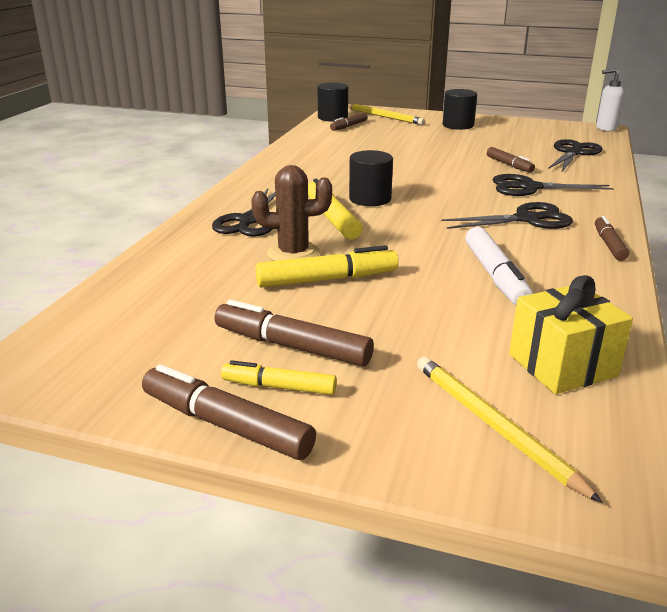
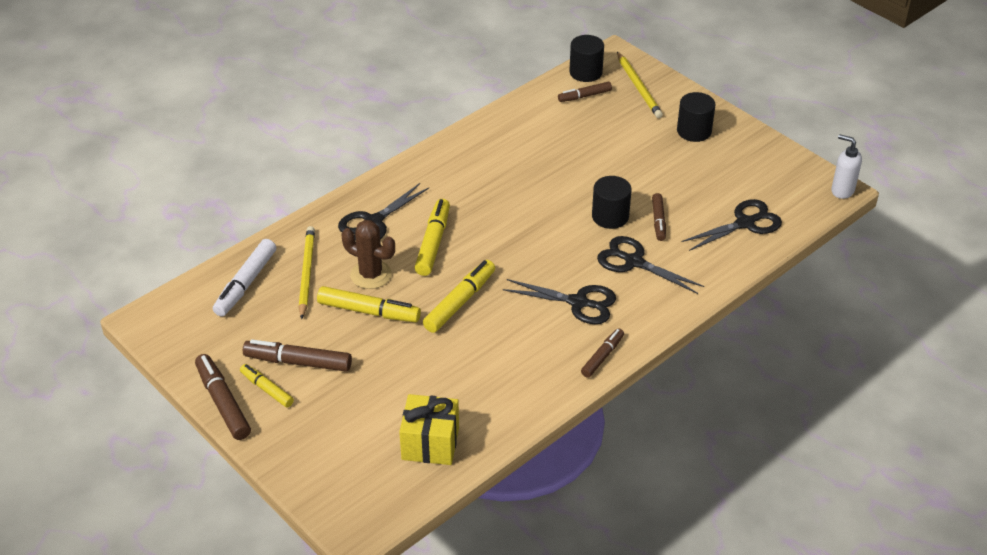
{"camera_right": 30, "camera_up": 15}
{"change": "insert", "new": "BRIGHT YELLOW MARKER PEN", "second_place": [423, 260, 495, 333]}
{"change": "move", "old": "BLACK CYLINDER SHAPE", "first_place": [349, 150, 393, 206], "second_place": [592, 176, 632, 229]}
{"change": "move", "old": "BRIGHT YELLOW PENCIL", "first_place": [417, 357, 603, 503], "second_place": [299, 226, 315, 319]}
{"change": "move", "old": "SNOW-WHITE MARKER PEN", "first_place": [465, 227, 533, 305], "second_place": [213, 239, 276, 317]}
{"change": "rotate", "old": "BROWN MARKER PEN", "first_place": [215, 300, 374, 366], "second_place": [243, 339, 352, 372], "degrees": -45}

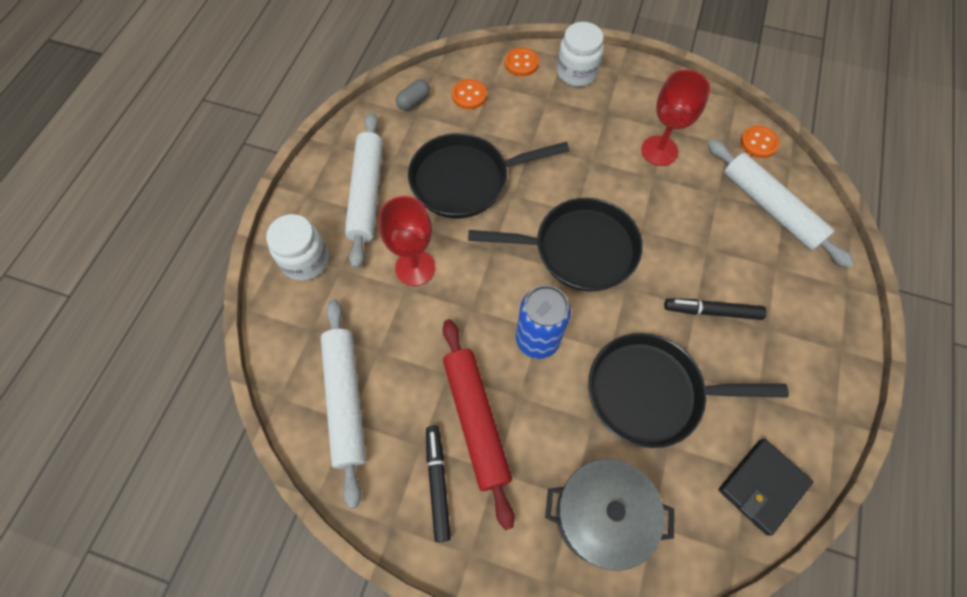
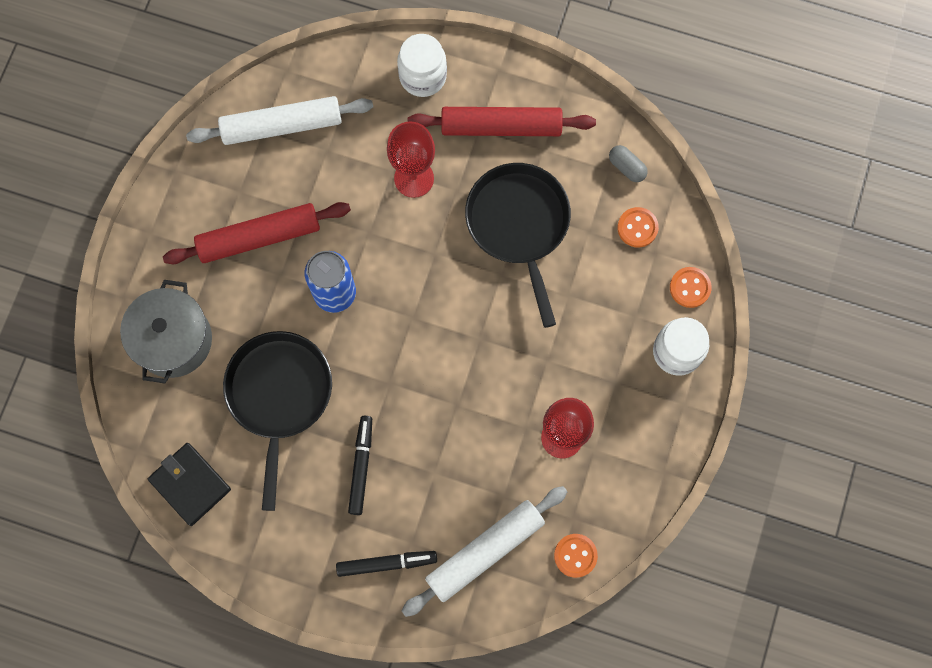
{"camera_right": 90, "camera_up": 10}
{"change": "delete", "old": "BLACK PAN", "first_place": [468, 198, 643, 291]}
{"change": "move", "old": "BLACK MARKER PEN", "first_place": [426, 426, 451, 542], "second_place": [336, 551, 437, 577]}
{"change": "recolor", "old": "SNOW-WHITE DOUGH ROLLER", "new": "CRIMSON DOUGH ROLLER", "first_place": [345, 113, 383, 269], "second_place": [408, 107, 596, 136]}

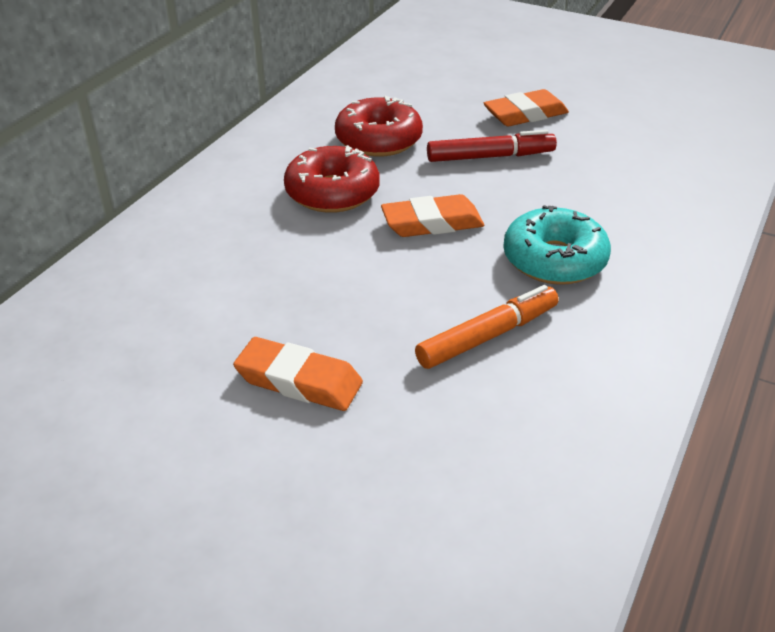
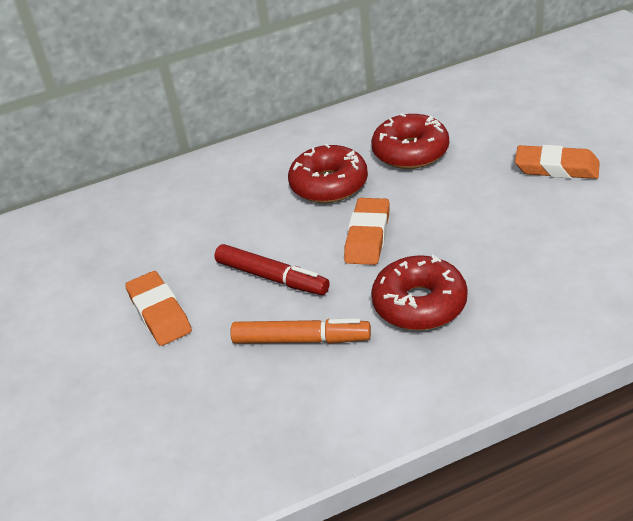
{"camera_right": 45, "camera_up": 0}
{"change": "move", "old": "CRIMSON MARKER PEN", "first_place": [427, 130, 557, 162], "second_place": [214, 244, 330, 295]}
{"change": "recolor", "old": "TEAL DONUT", "new": "CRIMSON DONUT", "first_place": [503, 205, 611, 285], "second_place": [371, 255, 467, 330]}
{"change": "rotate", "old": "ORANGE-COLOURED GUM ERASER", "first_place": [381, 194, 484, 237], "second_place": [344, 198, 390, 265], "degrees": 75}

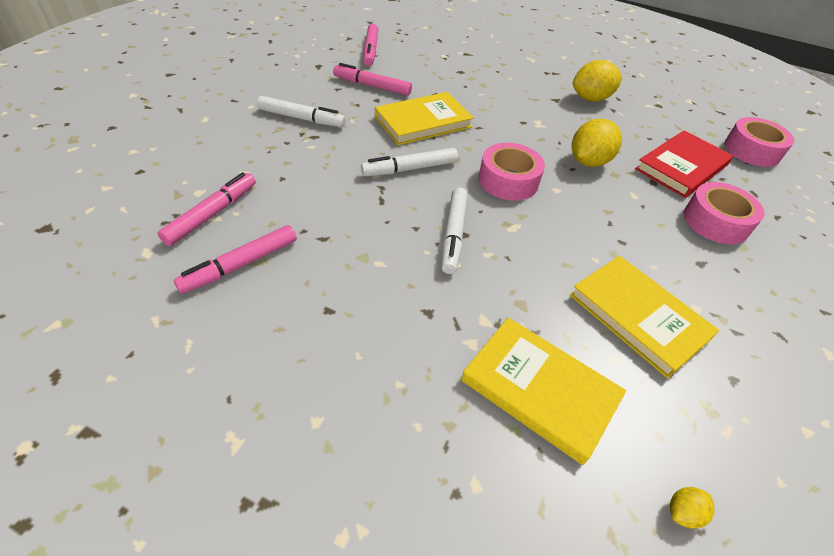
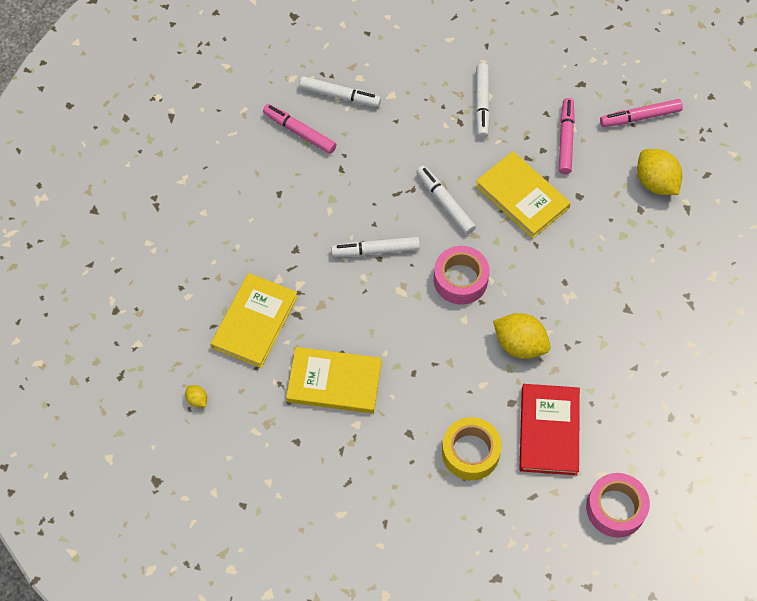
{"camera_right": 80, "camera_up": 15}
{"change": "move", "old": "BRIGHT YELLOW CITRUS FRUIT", "first_place": [573, 60, 622, 102], "second_place": [637, 149, 682, 195]}
{"change": "recolor", "old": "ROSE-PINK MARKER PEN", "new": "SNOW-WHITE MARKER PEN", "first_place": [157, 172, 256, 246], "second_place": [299, 76, 381, 107]}
{"change": "recolor", "old": "ROSE-PINK STICKY TAPE", "new": "BRIGHT YELLOW STICKY TAPE", "first_place": [684, 182, 764, 244], "second_place": [442, 417, 502, 480]}
{"change": "rotate", "old": "BRIGHT YELLOW BOOK", "first_place": [570, 256, 719, 379], "second_place": [286, 347, 382, 414], "degrees": 60}
{"change": "rotate", "old": "CRIMSON BOOK", "first_place": [635, 130, 733, 198], "second_place": [519, 384, 580, 475], "degrees": 60}

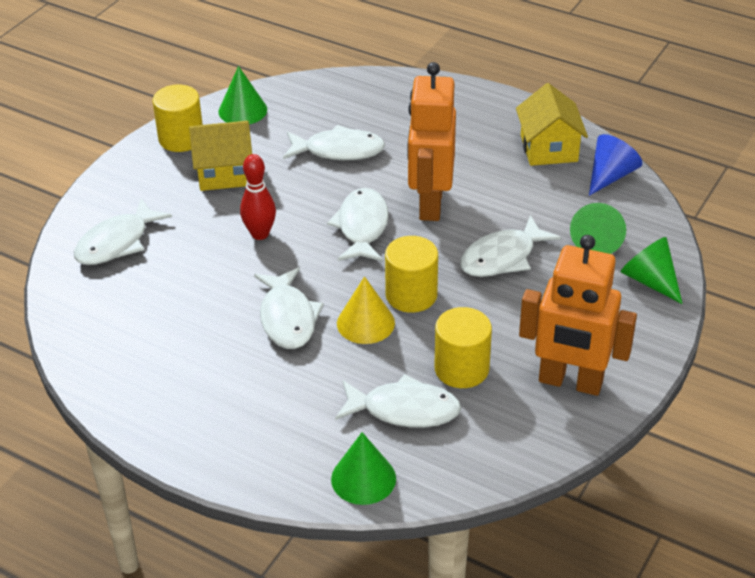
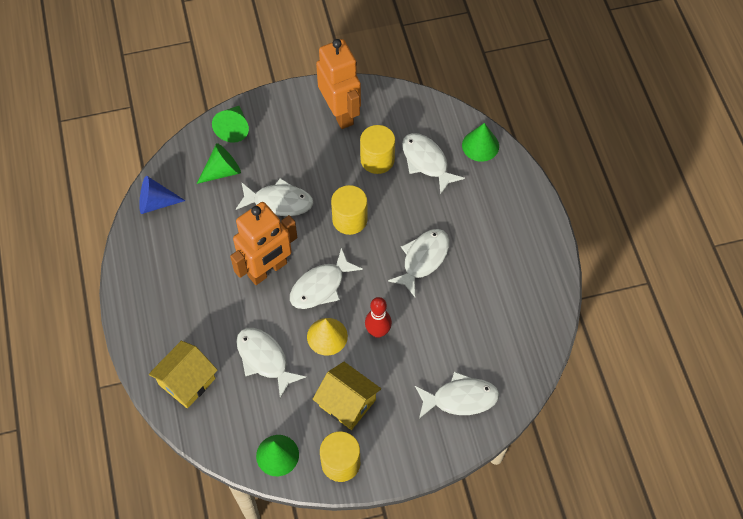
{"camera_right": -135, "camera_up": 20}
{"change": "move", "old": "BRIGHT YELLOW CONE", "first_place": [337, 276, 395, 344], "second_place": [307, 318, 348, 356]}
{"change": "move", "old": "BRIGHT YELLOW COTTAGE", "first_place": [516, 83, 588, 166], "second_place": [148, 341, 218, 408]}

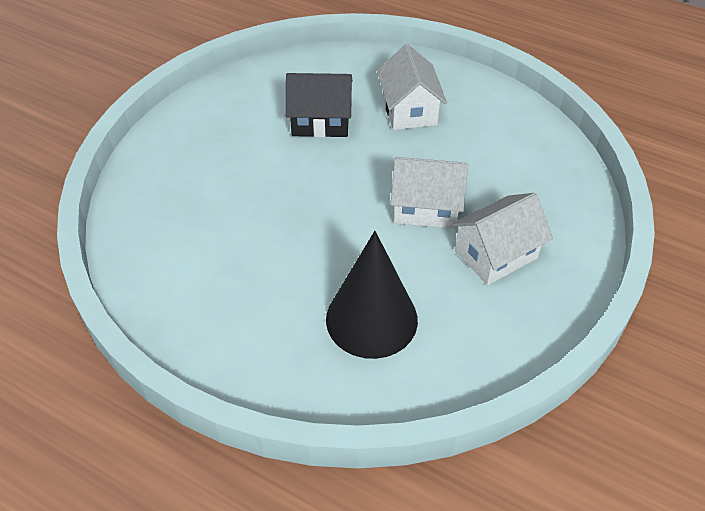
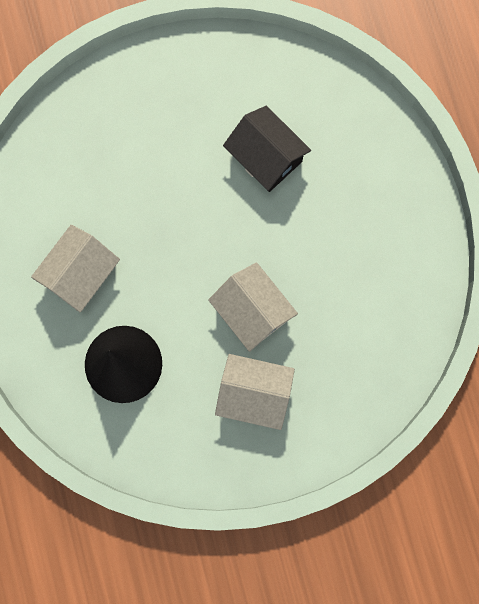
{"camera_right": 45, "camera_up": 30}
{"change": "move", "old": "SNOW-WHITE COTTAGE", "first_place": [377, 44, 447, 130], "second_place": [31, 225, 120, 312]}

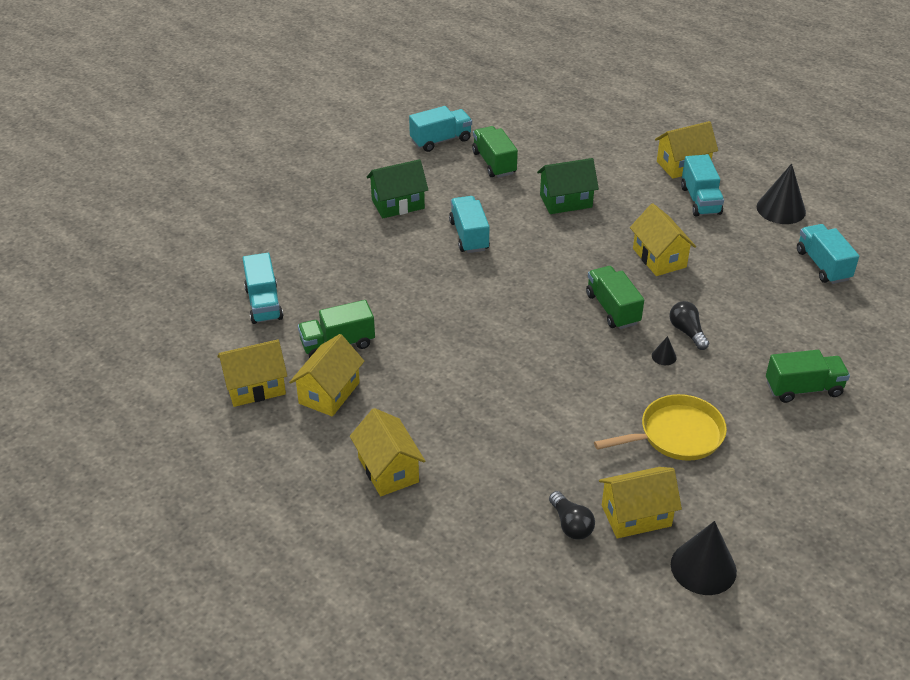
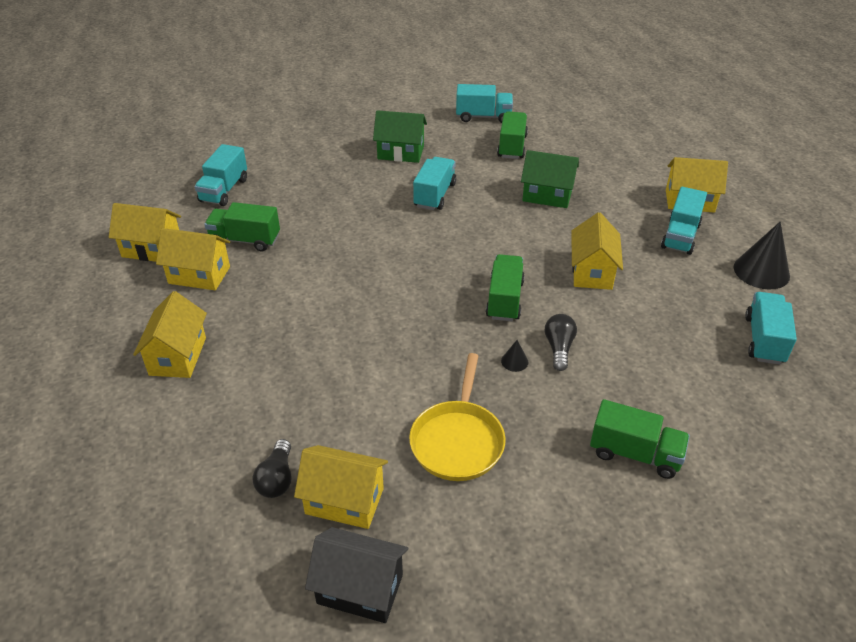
{"camera_right": 30, "camera_up": 0}
{"change": "replace", "old": "BLACK CONE", "new": "BLACK COTTAGE", "first_place": [671, 521, 737, 595], "second_place": [305, 527, 408, 623]}
{"change": "rotate", "old": "BRIGHT YELLOW COTTAGE", "first_place": [289, 334, 364, 417], "second_place": [156, 228, 230, 290], "degrees": 45}
{"change": "rotate", "old": "BRIGHT YELLOW PAN", "first_place": [594, 394, 727, 461], "second_place": [409, 353, 506, 481], "degrees": 90}

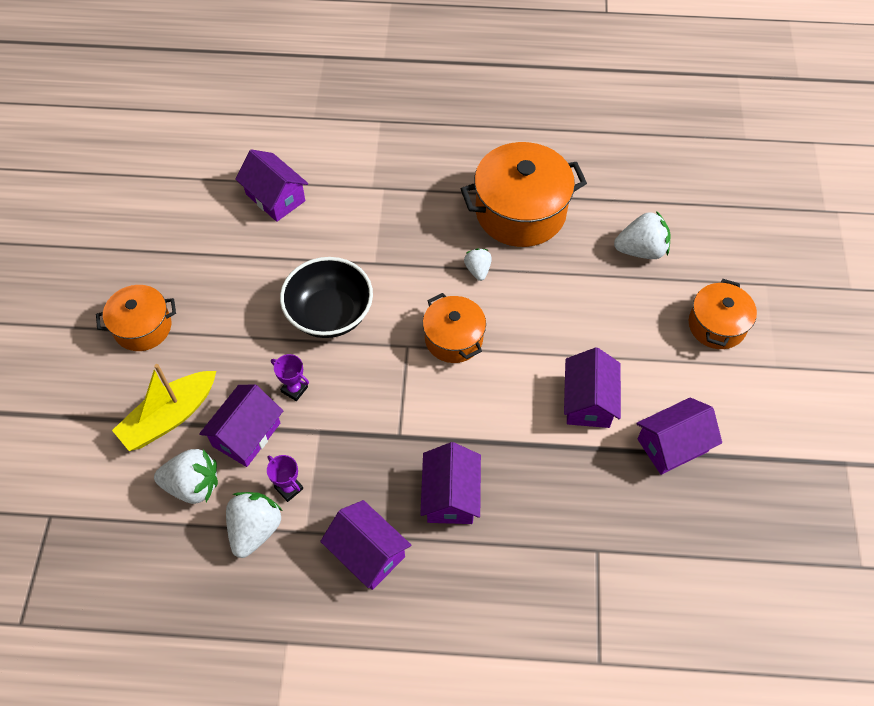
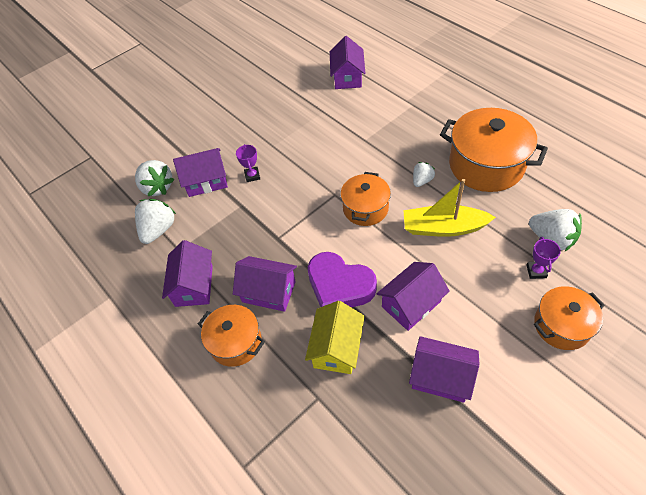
{"camera_right": 50, "camera_up": -5}
{"change": "delete", "old": "BLACK BOWL", "first_place": [280, 257, 373, 338]}
{"change": "insert", "new": "BRIGHT YELLOW COTTAGE", "second_place": [305, 301, 365, 374]}
{"change": "insert", "new": "VIOLET HEART SHAPE", "second_place": [308, 252, 377, 307]}
{"change": "move", "old": "ORANGE-COLOURED POT", "first_place": [96, 285, 176, 351], "second_place": [198, 305, 265, 367]}
{"change": "move", "old": "BRIGHT YELLOW SAILBOAT", "first_place": [112, 364, 216, 451], "second_place": [403, 179, 496, 237]}
{"change": "move", "old": "VIOLET AWARD CUP", "first_place": [267, 455, 303, 502], "second_place": [526, 237, 561, 279]}
{"change": "rotate", "old": "SNOW-WHITE STRAWBERRY", "first_place": [226, 492, 282, 558], "second_place": [135, 199, 176, 244], "degrees": -45}
{"change": "rotate", "old": "VIOLET COTTAGE", "first_place": [420, 442, 481, 524], "second_place": [233, 256, 297, 312], "degrees": 60}

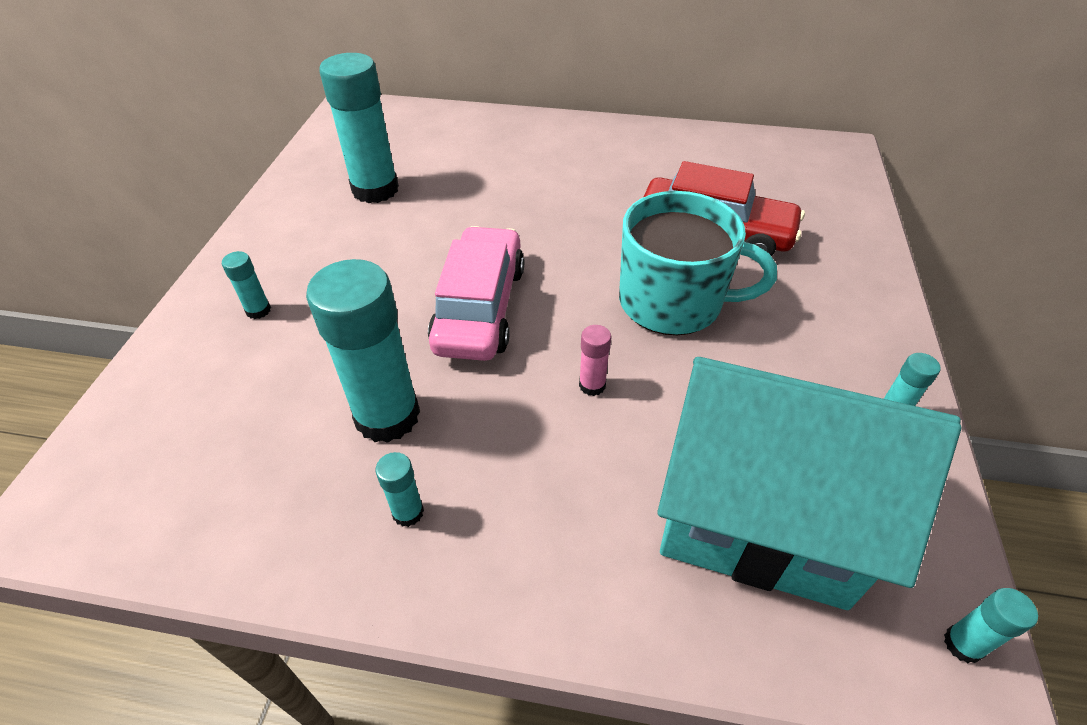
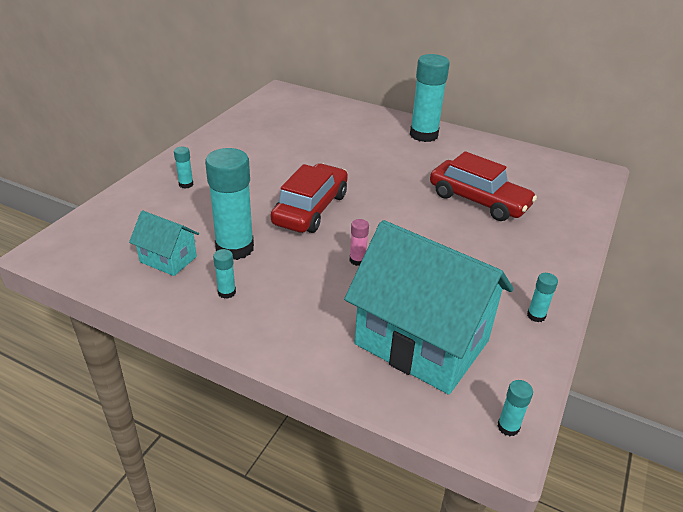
{"camera_right": 15, "camera_up": -10}
{"change": "delete", "old": "TEAL MUG", "first_place": [619, 191, 777, 335]}
{"change": "insert", "new": "TEAL COTTAGE", "second_place": [129, 211, 199, 276]}
{"change": "move", "old": "TEAL STICK OF GLUE", "first_place": [319, 53, 399, 203], "second_place": [410, 54, 450, 142]}
{"change": "recolor", "old": "ROSE-PINK AUTOMOBILE", "new": "CRIMSON AUTOMOBILE", "first_place": [428, 226, 524, 361], "second_place": [271, 163, 348, 233]}

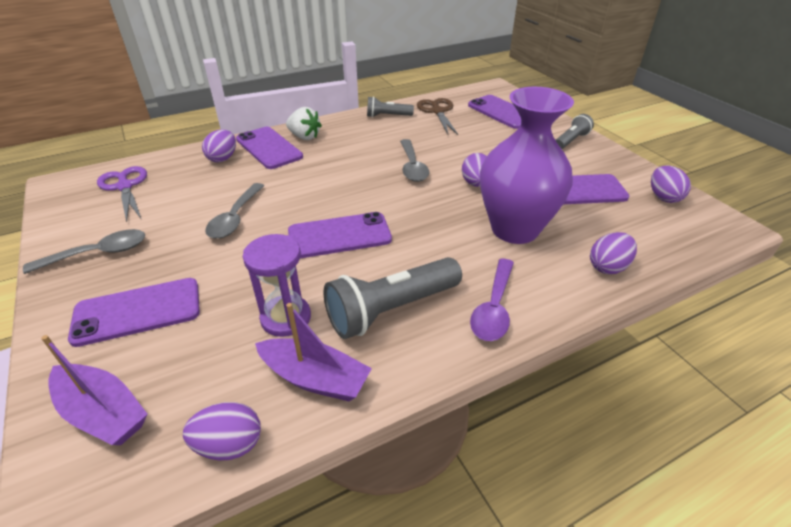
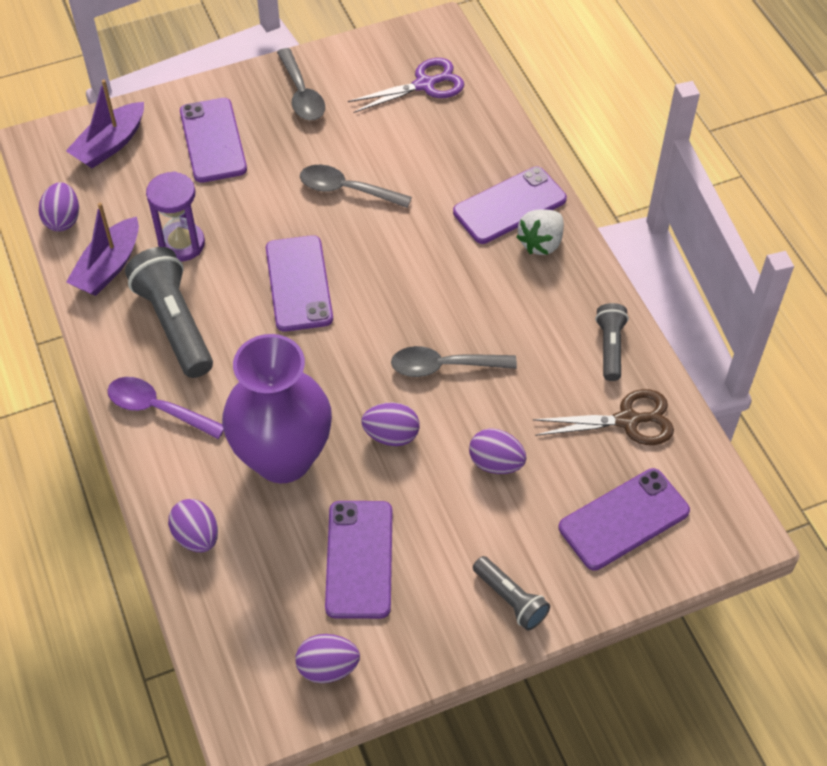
{"camera_right": 95, "camera_up": 15}
{"change": "move", "old": "VIOLET TOY EGG", "first_place": [202, 130, 236, 162], "second_place": [469, 428, 526, 474]}

